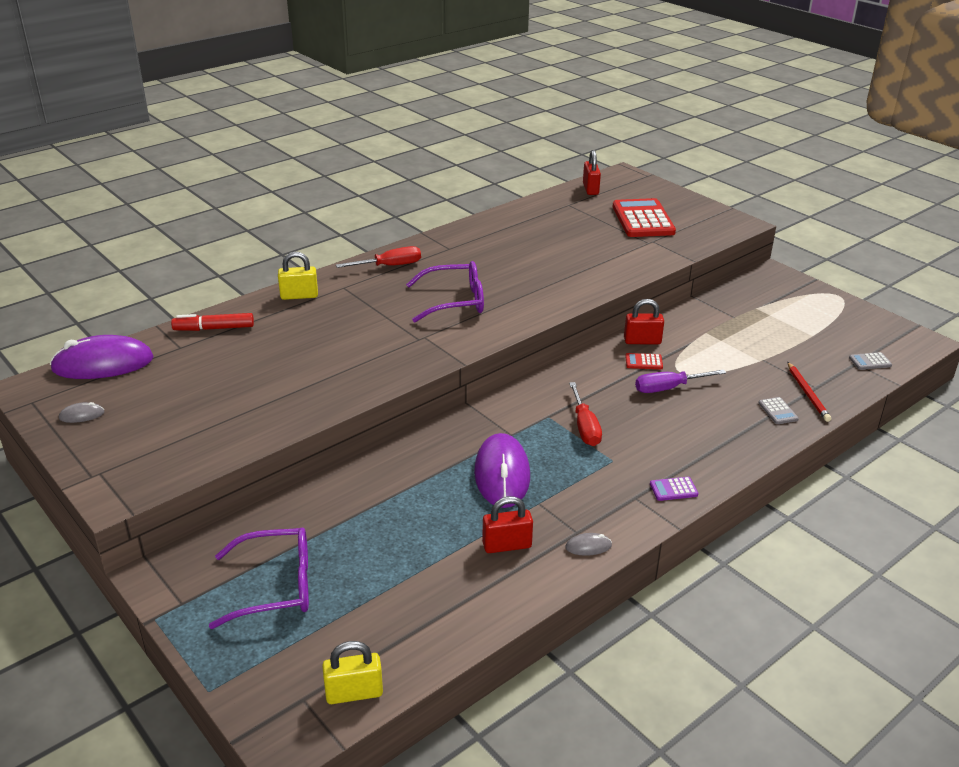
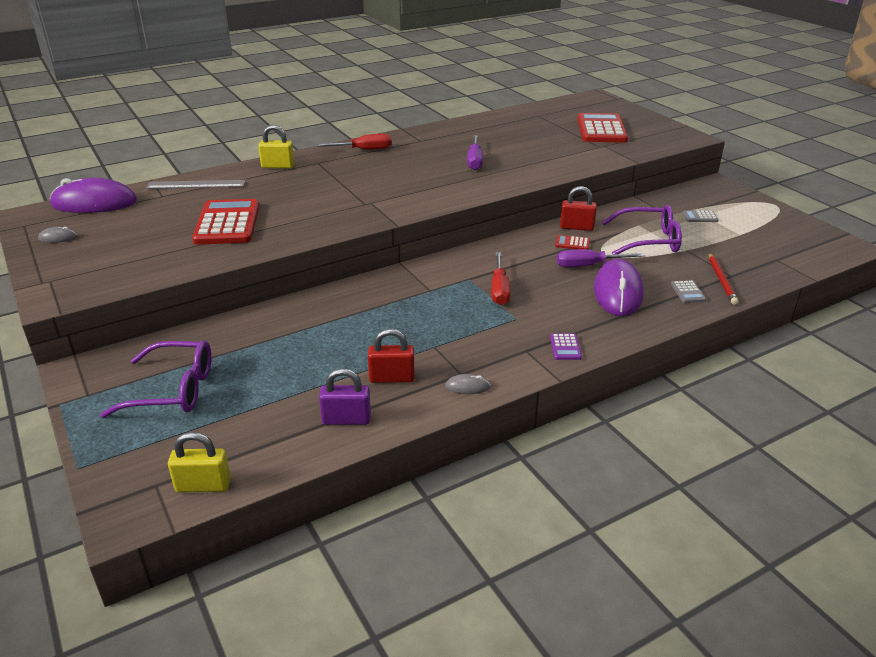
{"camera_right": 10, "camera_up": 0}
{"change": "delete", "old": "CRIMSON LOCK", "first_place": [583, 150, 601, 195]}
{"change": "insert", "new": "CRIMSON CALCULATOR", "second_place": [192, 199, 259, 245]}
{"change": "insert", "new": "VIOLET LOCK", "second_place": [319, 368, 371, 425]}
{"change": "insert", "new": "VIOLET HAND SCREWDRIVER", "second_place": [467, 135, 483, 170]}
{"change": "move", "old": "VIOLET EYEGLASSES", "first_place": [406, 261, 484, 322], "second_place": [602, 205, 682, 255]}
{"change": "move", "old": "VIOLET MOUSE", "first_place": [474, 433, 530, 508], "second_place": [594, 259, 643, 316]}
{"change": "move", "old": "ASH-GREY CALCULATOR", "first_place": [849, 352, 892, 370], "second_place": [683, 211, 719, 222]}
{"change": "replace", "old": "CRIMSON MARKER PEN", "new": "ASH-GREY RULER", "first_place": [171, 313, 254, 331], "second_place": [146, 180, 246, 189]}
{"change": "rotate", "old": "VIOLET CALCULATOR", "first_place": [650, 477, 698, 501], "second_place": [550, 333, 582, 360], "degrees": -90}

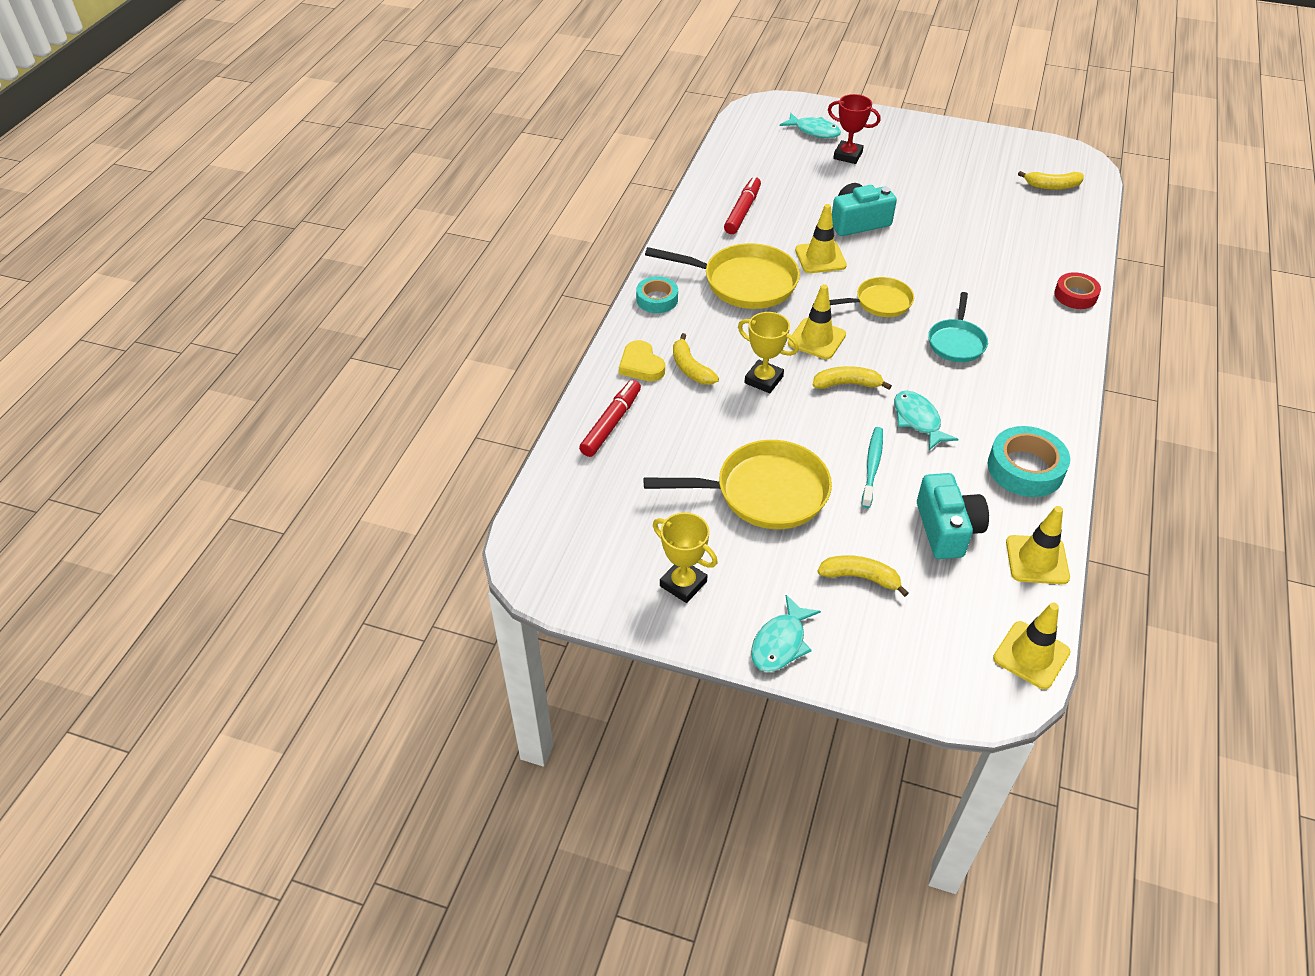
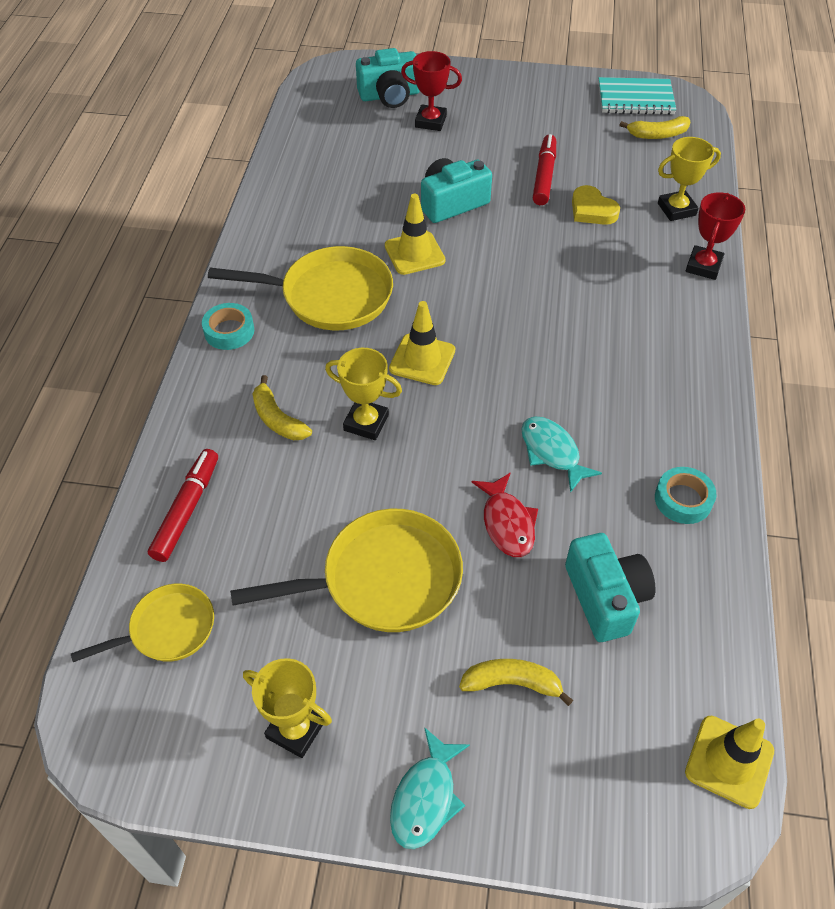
{"camera_right": -10, "camera_up": 5}
{"change": "delete", "old": "BRIGHT YELLOW BANANA FRUIT", "first_place": [812, 366, 892, 390]}
{"change": "delete", "old": "TEAL PAN", "first_place": [928, 292, 988, 362]}
{"change": "delete", "old": "BRIGHT YELLOW SAFETY CONE", "first_place": [1006, 506, 1070, 584]}
{"change": "insert", "new": "TEAL NOTEPAD", "second_place": [598, 77, 676, 115]}
{"change": "insert", "new": "BRIGHT YELLOW AWARD CUP", "second_place": [658, 137, 721, 221]}
{"change": "move", "old": "BRIGHT YELLOW HEART SHAPE", "first_place": [619, 340, 665, 381], "second_place": [572, 185, 620, 225]}
{"change": "move", "old": "CRIMSON MARKER PEN", "first_place": [724, 176, 761, 234], "second_place": [533, 134, 556, 205]}
{"change": "move", "old": "BRIGHT YELLOW PAN", "first_place": [829, 277, 914, 317], "second_place": [71, 584, 214, 662]}
{"change": "replace", "old": "TEAL TOY FISH", "new": "TEAL COMPACT CAMERA", "first_place": [780, 113, 841, 138], "second_place": [356, 48, 420, 108]}
{"change": "replace", "old": "TEAL TOOTHBRUSH", "new": "CRIMSON TOY FISH", "first_place": [862, 427, 883, 508], "second_place": [472, 472, 538, 557]}
{"change": "replace", "old": "CRIMSON STICKY TAPE", "new": "CRIMSON AWARD CUP", "first_place": [1054, 272, 1101, 309], "second_place": [686, 192, 745, 280]}
{"change": "resize", "old": "TEAL STICKY TAPE", "first_place": [988, 426, 1070, 497], "second_place": [655, 467, 717, 524], "factor": 0.65}

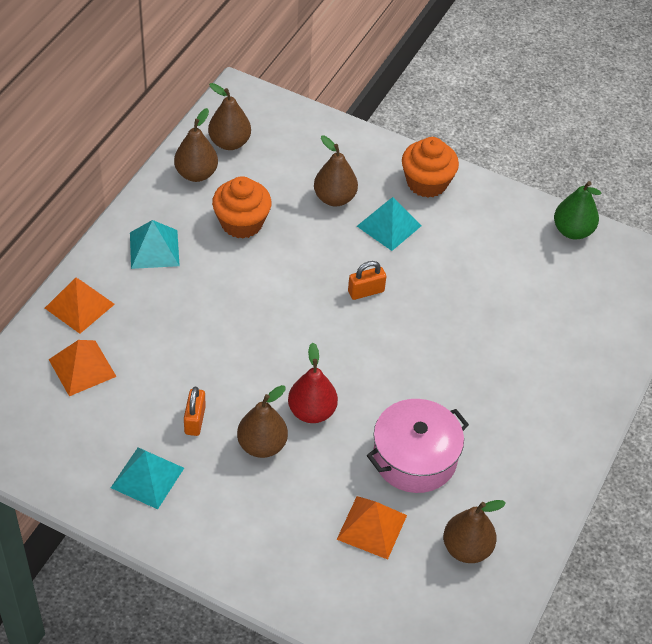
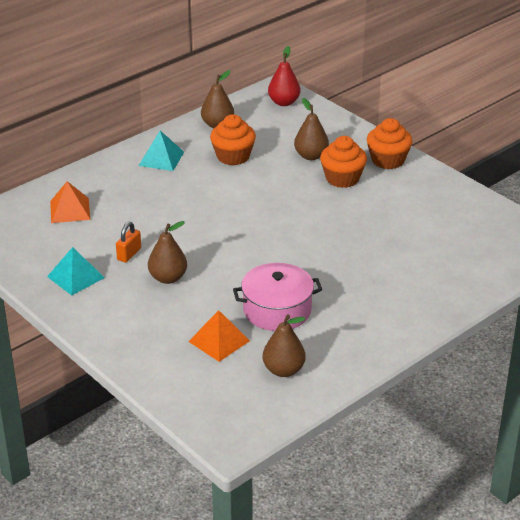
{"camera_right": 25, "camera_up": -15}
{"change": "delete", "old": "ORANGE-COLOURED SOLID PYRAMID", "first_place": [45, 277, 115, 334]}
{"change": "delete", "old": "BROWN PEAR", "first_place": [208, 83, 251, 150]}
{"change": "delete", "old": "ORANGE-COLOURED LOCK", "first_place": [348, 261, 386, 300]}
{"change": "delete", "old": "EMERALD PEAR", "first_place": [554, 181, 601, 240]}
{"change": "move", "old": "CRIMSON PEAR", "first_place": [288, 343, 338, 423], "second_place": [268, 46, 300, 106]}
{"change": "replace", "old": "TEAL SOLID PYRAMID", "new": "ORANGE-COLOURED FAIRY CAKE", "first_place": [357, 197, 422, 251], "second_place": [320, 136, 367, 188]}

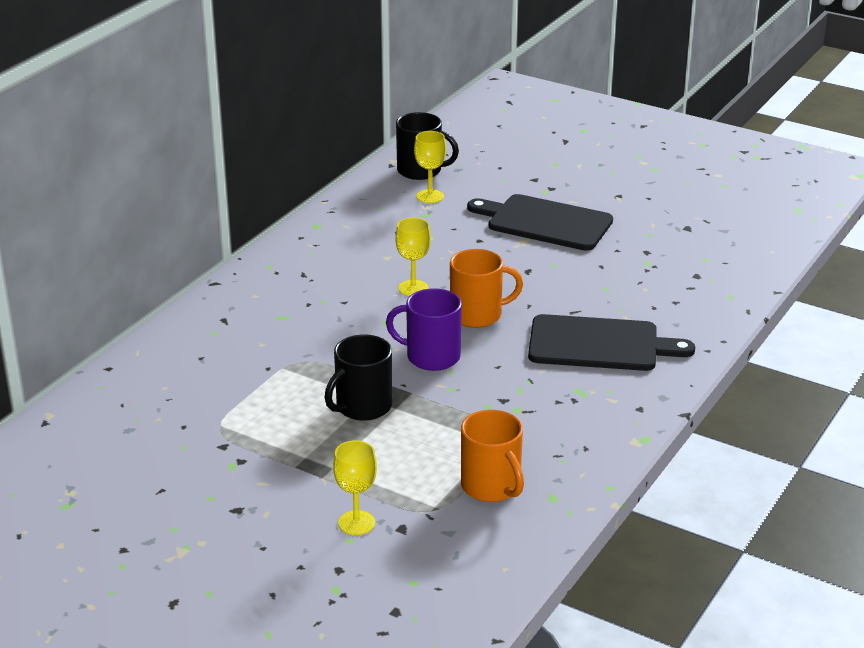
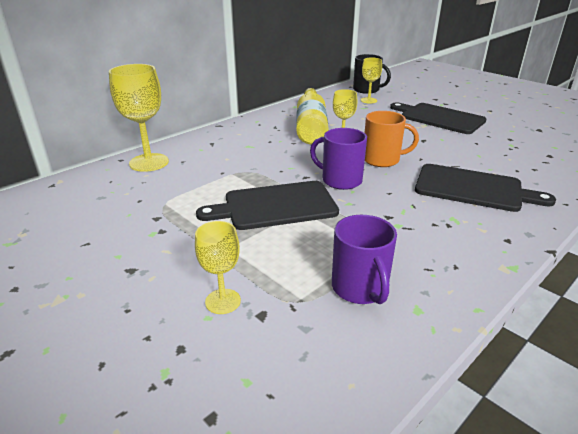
{"camera_right": 15, "camera_up": 0}
{"change": "insert", "new": "BRIGHT YELLOW CHALICE", "second_place": [109, 64, 169, 172]}
{"change": "insert", "new": "BRIGHT YELLOW FLASK", "second_place": [296, 88, 329, 144]}
{"change": "replace", "old": "BLACK MUG", "new": "BLACK BREAD BOARD", "first_place": [324, 334, 392, 421], "second_place": [196, 181, 339, 230]}
{"change": "recolor", "old": "ORANGE-COLOURED MUG", "new": "VIOLET MUG", "first_place": [461, 410, 524, 502], "second_place": [332, 215, 397, 304]}

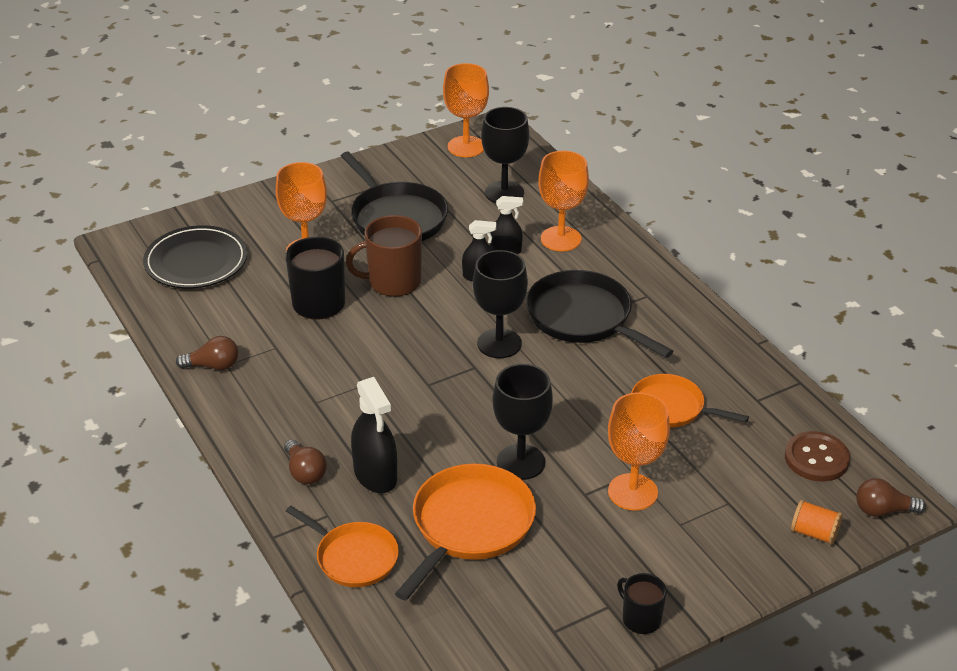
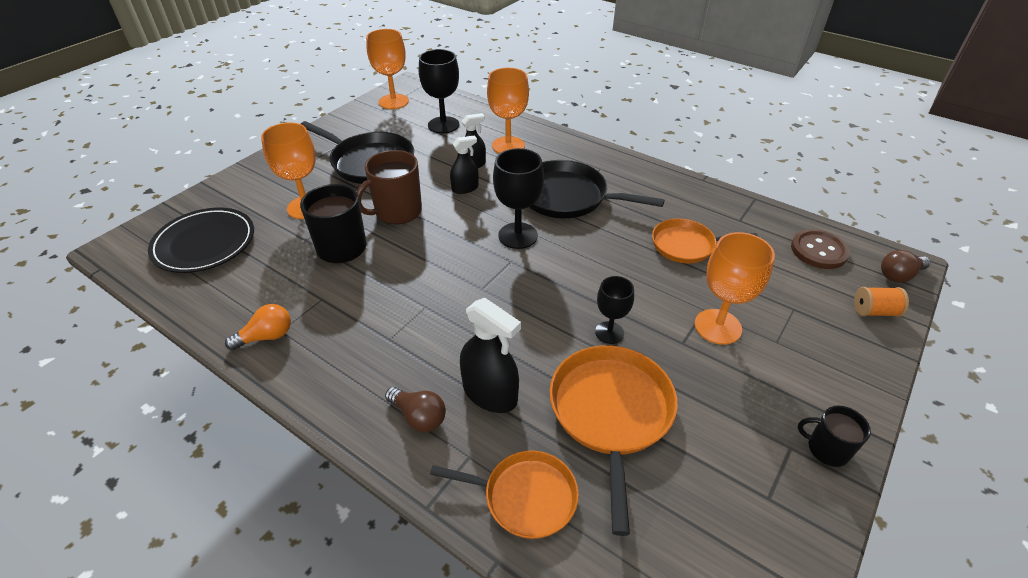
{"camera_right": -25, "camera_up": 5}
{"change": "recolor", "old": "BROWN LIGHTBULB", "new": "ORANGE-COLOURED LIGHTBULB", "first_place": [176, 336, 238, 370], "second_place": [225, 304, 291, 350]}
{"change": "resize", "old": "BLACK CHALICE", "first_place": [492, 364, 553, 480], "second_place": [595, 276, 634, 344], "factor": 0.62}

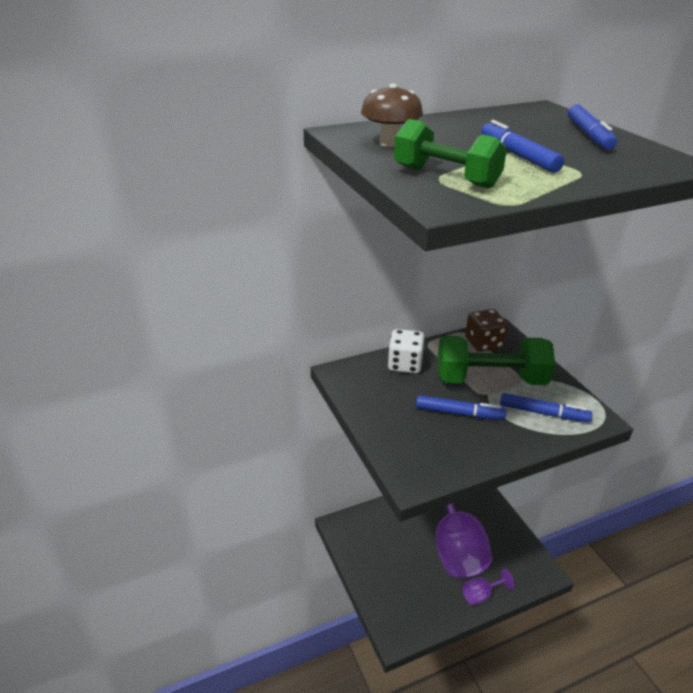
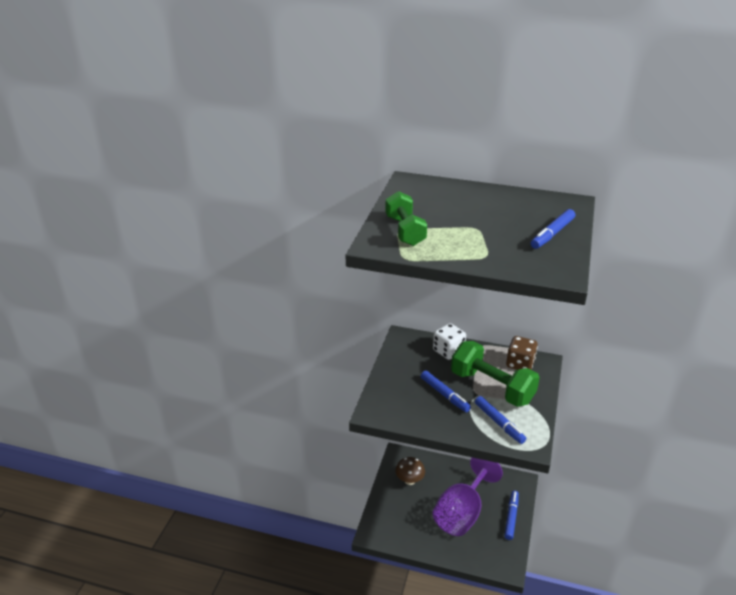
{"camera_right": 40, "camera_up": 0}
{"change": "delete", "old": "VIOLET CHALICE", "first_place": [462, 569, 514, 605]}
{"change": "move", "old": "BROWN FUNGUS", "first_place": [361, 83, 423, 147], "second_place": [395, 457, 425, 485]}
{"change": "move", "old": "ROYAL BLUE MARKER PEN", "first_place": [481, 120, 564, 173], "second_place": [504, 491, 519, 540]}

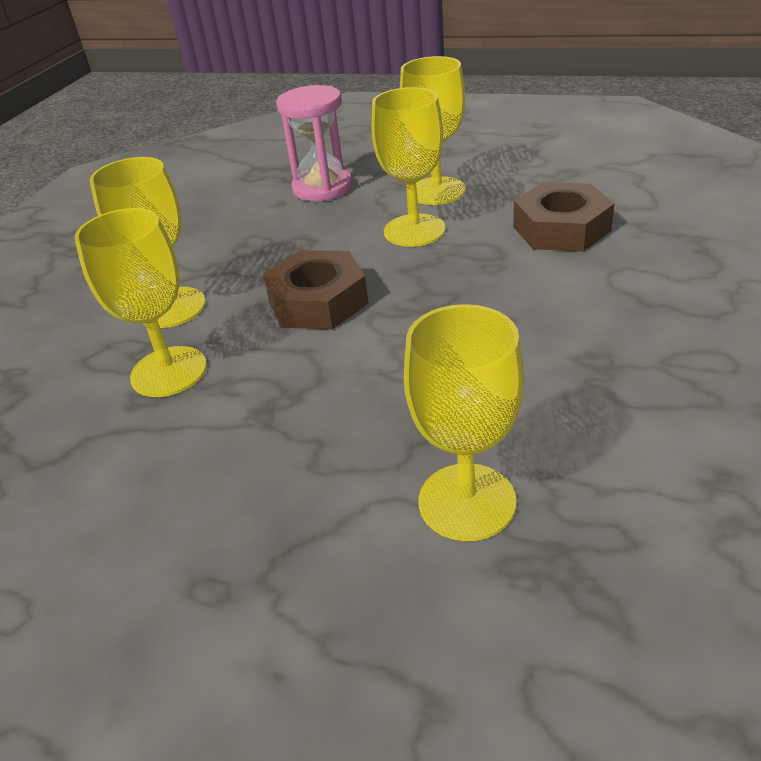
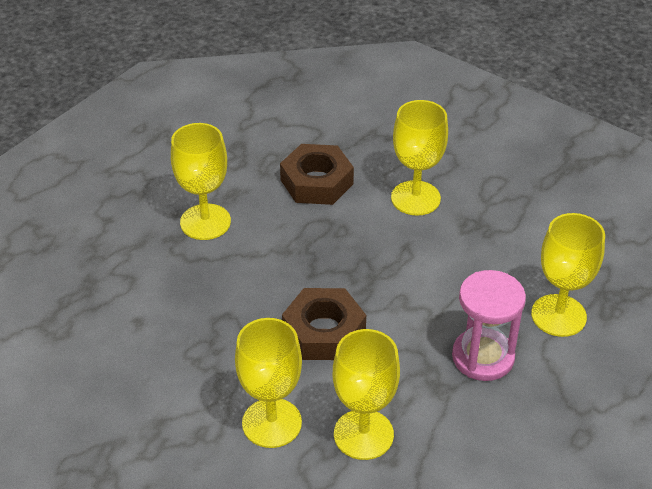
{"camera_right": -75, "camera_up": 5}
{"change": "move", "old": "ROSE-PINK HOURGLASS", "first_place": [276, 85, 352, 202], "second_place": [452, 270, 526, 381]}
{"change": "move", "old": "BRIGHT YELLOW CHALICE", "first_place": [372, 87, 446, 247], "second_place": [391, 100, 448, 215]}

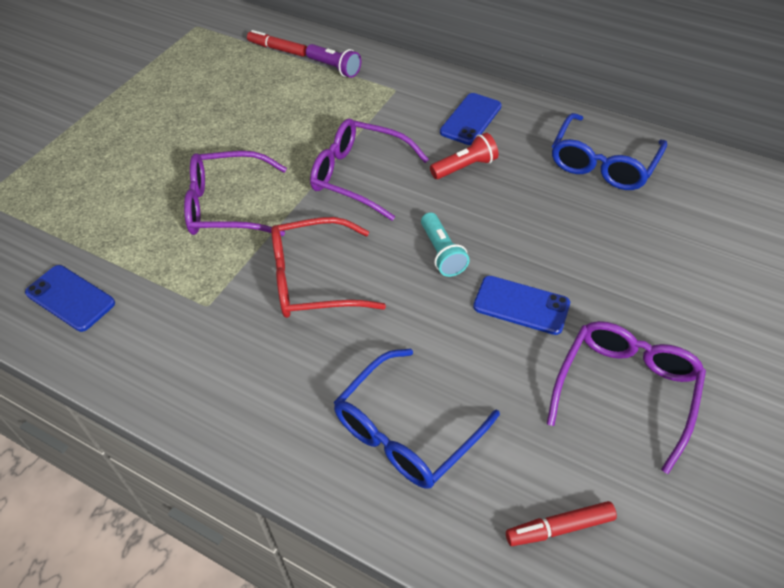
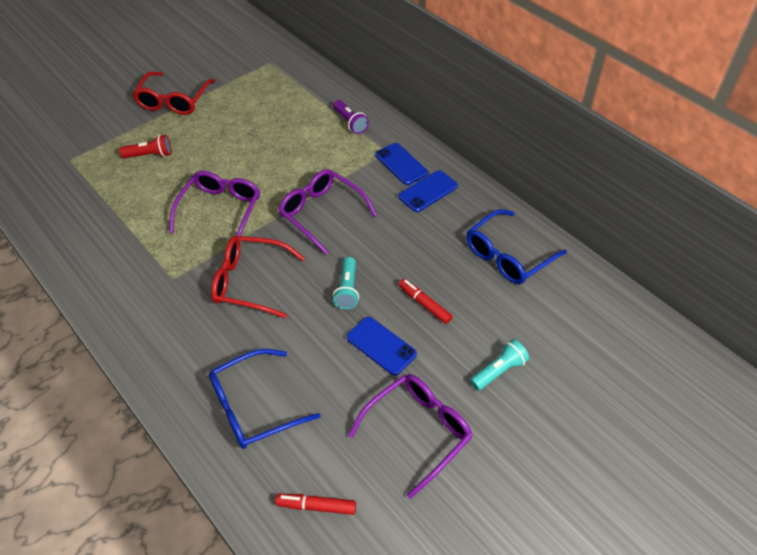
{"camera_right": 20, "camera_up": 0}
{"change": "insert", "new": "CRIMSON EYEGLASSES", "second_place": [132, 72, 215, 115]}
{"change": "insert", "new": "TEAL TORCH", "second_place": [470, 339, 529, 391]}
{"change": "move", "old": "ROYAL BLUE MOBILE PHONE", "first_place": [25, 265, 115, 332], "second_place": [375, 143, 428, 185]}
{"change": "move", "old": "CRIMSON MARKER PEN", "first_place": [247, 30, 307, 57], "second_place": [399, 279, 453, 324]}
{"change": "move", "old": "CRIMSON TORCH", "first_place": [430, 133, 499, 179], "second_place": [119, 135, 171, 158]}
{"change": "rotate", "old": "VIOLET EYEGLASSES", "first_place": [184, 151, 287, 236], "second_place": [169, 171, 260, 236], "degrees": 90}

